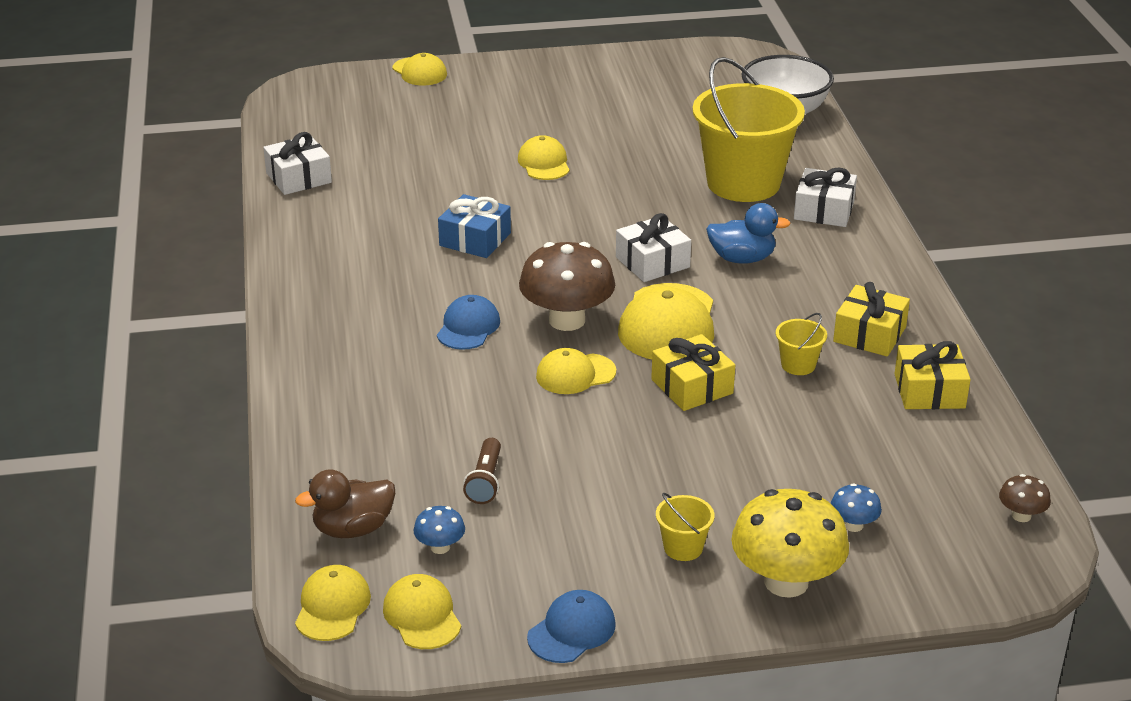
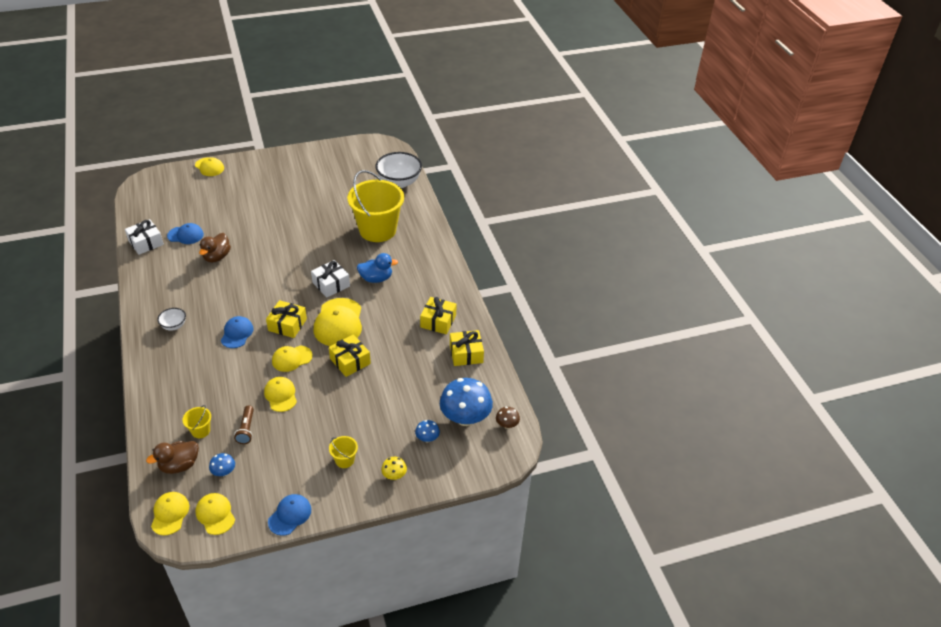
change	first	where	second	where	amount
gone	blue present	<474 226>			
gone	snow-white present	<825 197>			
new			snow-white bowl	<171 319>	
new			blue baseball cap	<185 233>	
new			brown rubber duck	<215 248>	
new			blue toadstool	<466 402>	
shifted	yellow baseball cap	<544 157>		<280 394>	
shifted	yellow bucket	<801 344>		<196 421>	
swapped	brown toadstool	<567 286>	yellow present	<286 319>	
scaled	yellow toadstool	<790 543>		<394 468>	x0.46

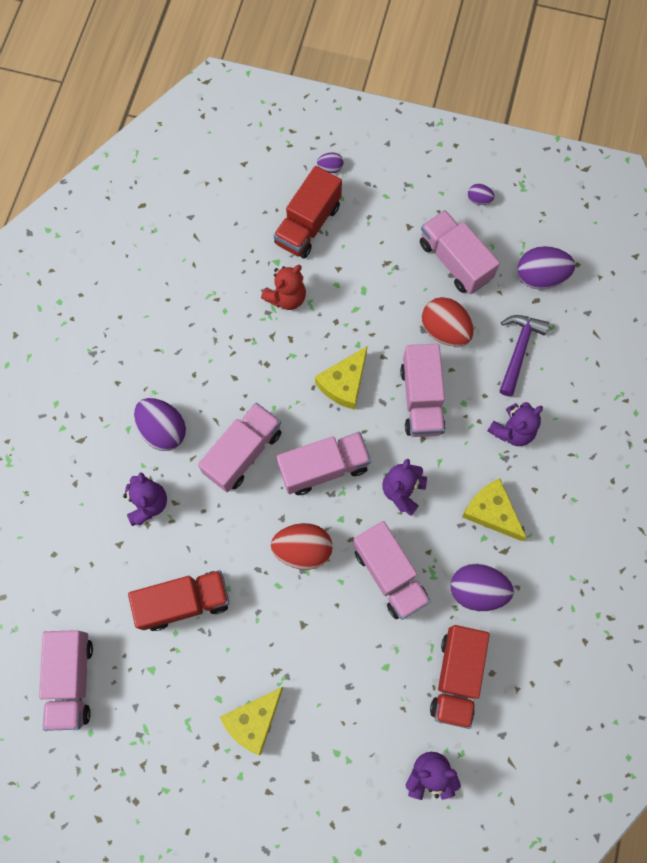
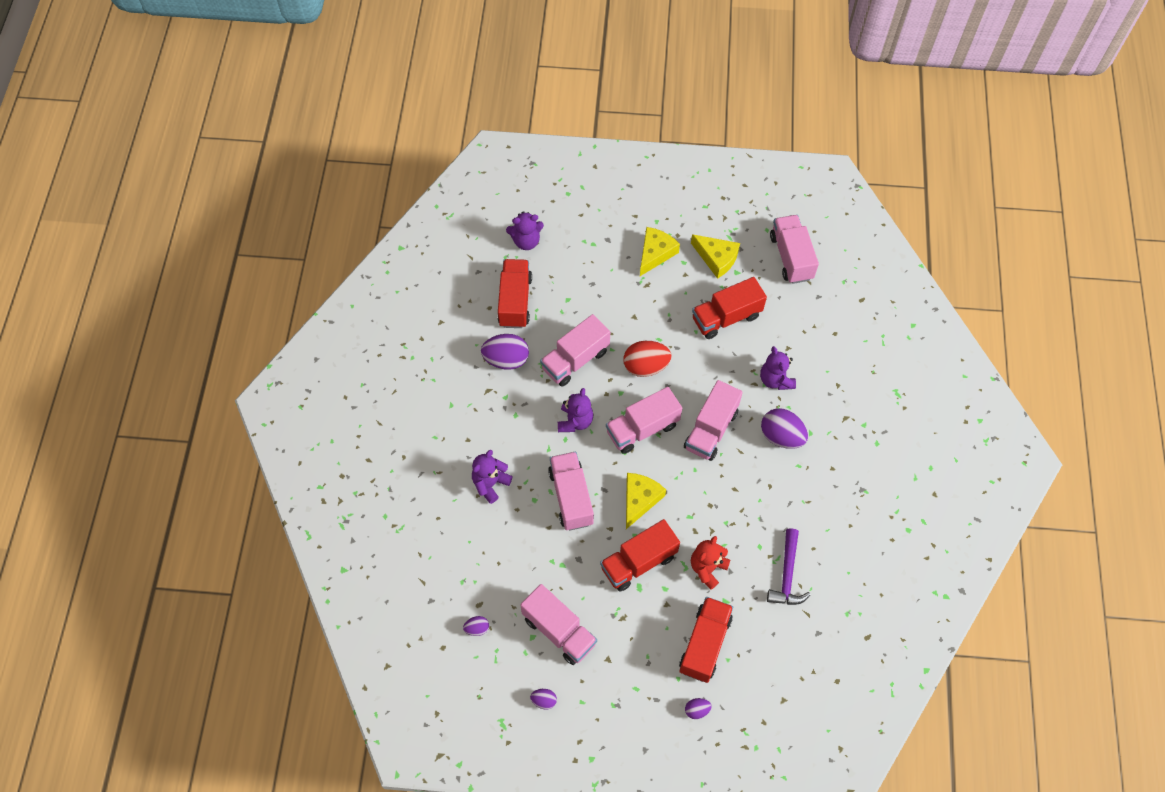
change	first	where	second	where	amount
gone	crimson toy egg	<448 321>			
new			crimson lorry	<640 555>	
shifted	yellow cheese wedge	<494 509>		<715 256>	
shifted	violet hammer	<525 355>		<789 566>	
rotated	rose-pink lorry	<392 570>		<575 350>	90 degrees counterclockwise
scaled	violet toy egg	<546 268>		<476 626>	x0.49

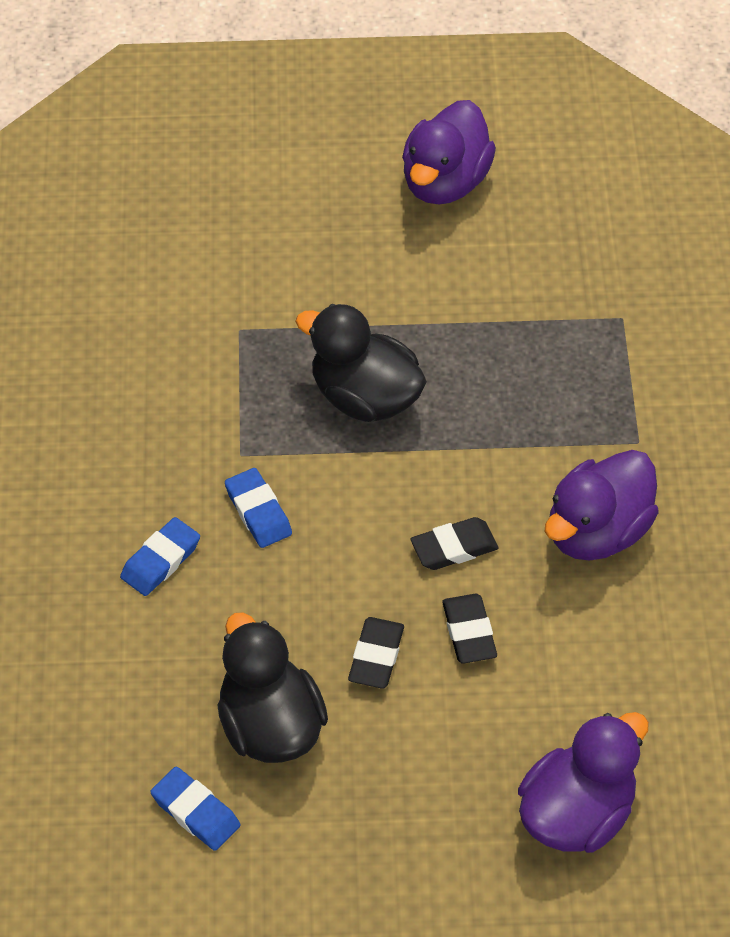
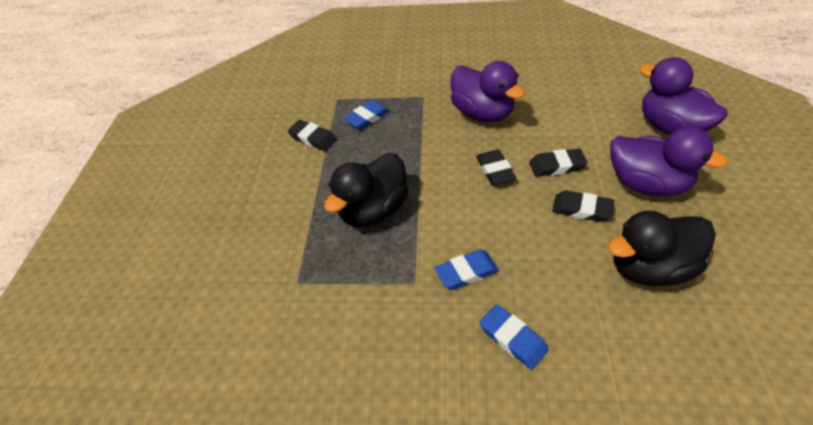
change	first	where	second	where	amount
new			black eraser	<312 135>	
shifted	blue eraser	<195 809>		<366 115>	
shifted	violet rubber duck	<449 152>		<669 162>	

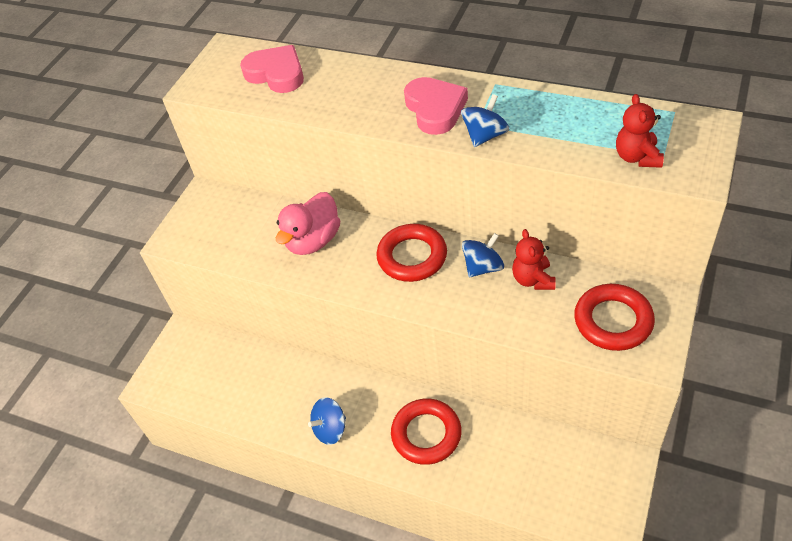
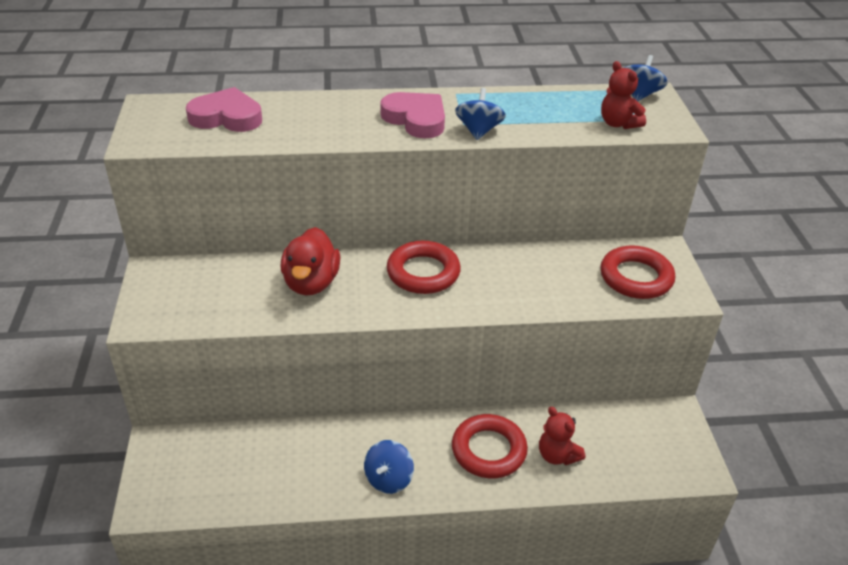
change	first	where	second	where	amount
shifted	blue whirligig	<483 255>		<645 78>	
shifted	crimson teddy	<534 259>		<562 436>	
repainted	rose-pink rubber duck	<308 223>	crimson rubber duck	<311 261>	

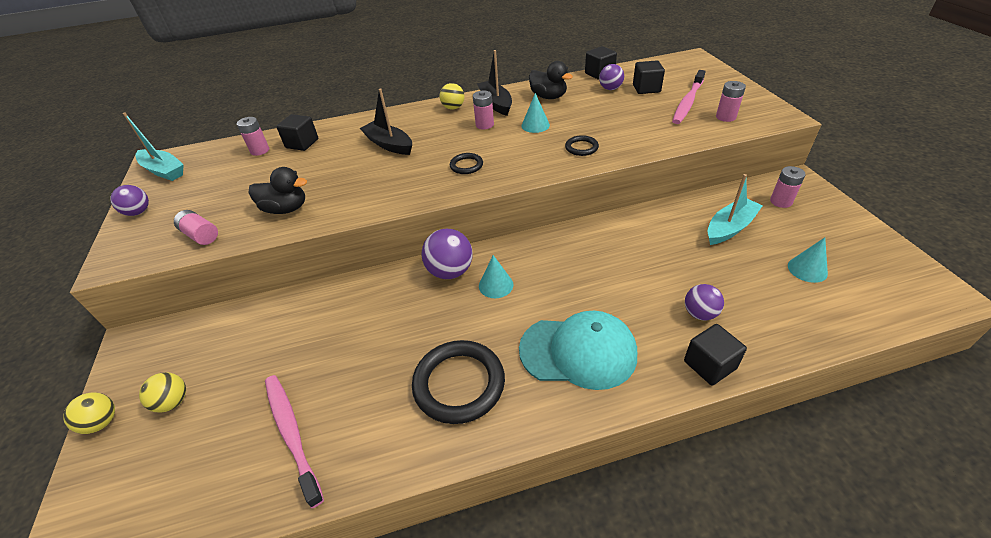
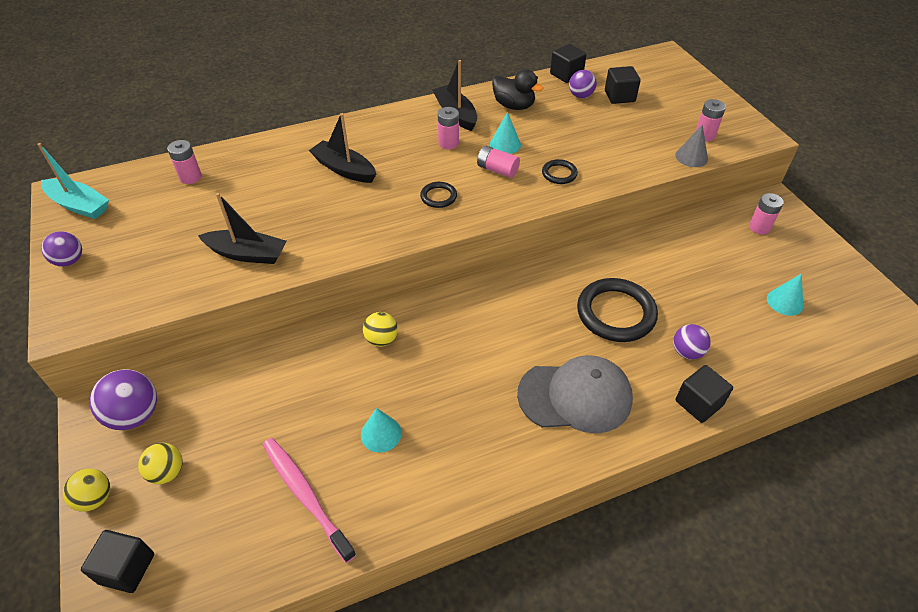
change	first	where	second	where	amount
gone	rose-pink toothbrush	<689 97>			
gone	aqua toy boat	<735 209>			
new			ash-grey cone shape	<691 145>	
shifted	rose-pink battery	<196 227>		<498 162>	
shifted	black block	<297 132>		<117 561>	
shifted	black ring	<458 382>		<617 310>	
shifted	violet play ball	<447 254>		<123 399>	
shifted	yellow play ball	<452 96>		<380 329>	
shifted	aqua cone shape	<496 276>		<381 430>	
swapped	black rubber duck	<278 190>	black toy boat	<242 228>	
repainted	aqua baseball cap	<578 350>	ash-grey baseball cap	<575 394>	

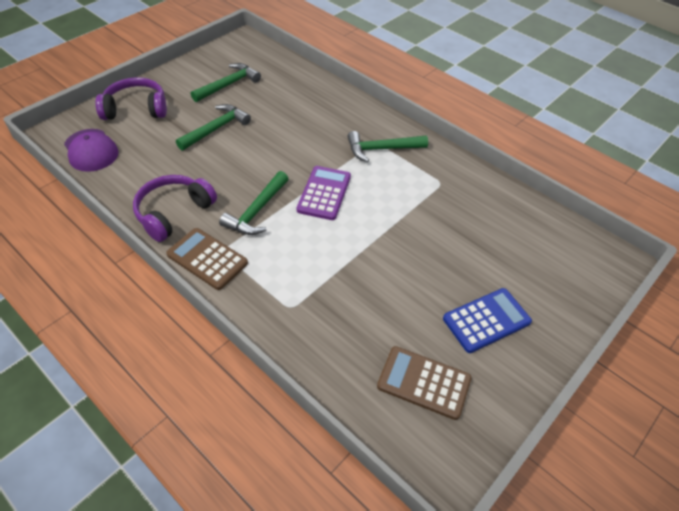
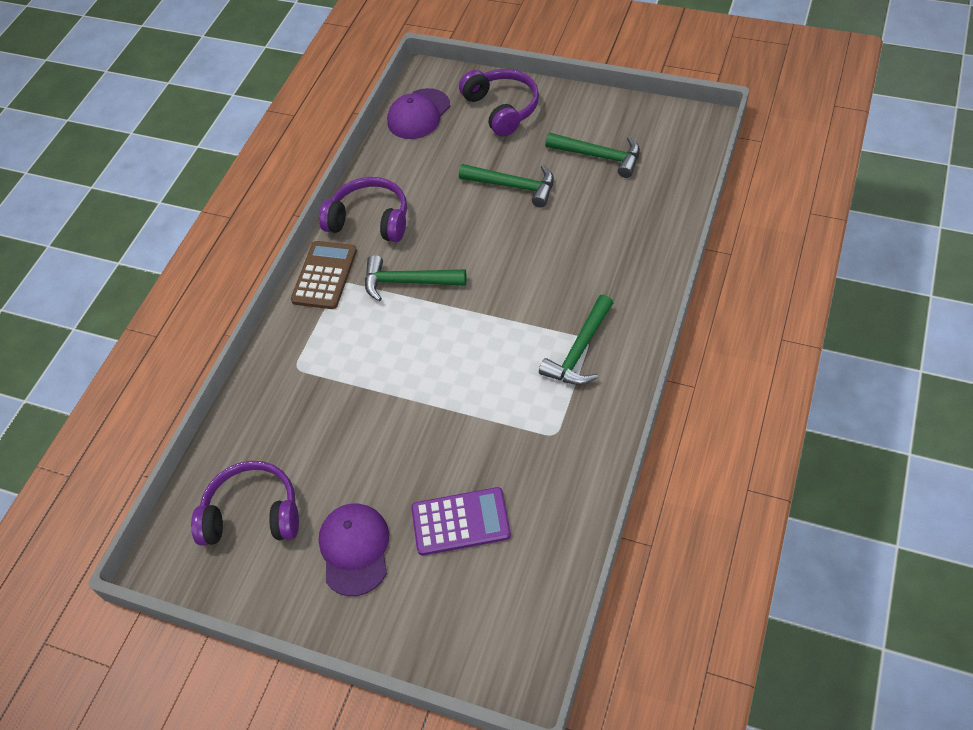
change	first	where	second	where	amount
shifted	violet calculator	<324 193>		<461 521>	
swapped	brown calculator	<424 383>	violet headphones	<245 503>	
swapped	blue calculator	<487 320>	violet baseball cap	<353 549>	
rotated	green hammer	<387 146>		<576 340>	120 degrees counterclockwise

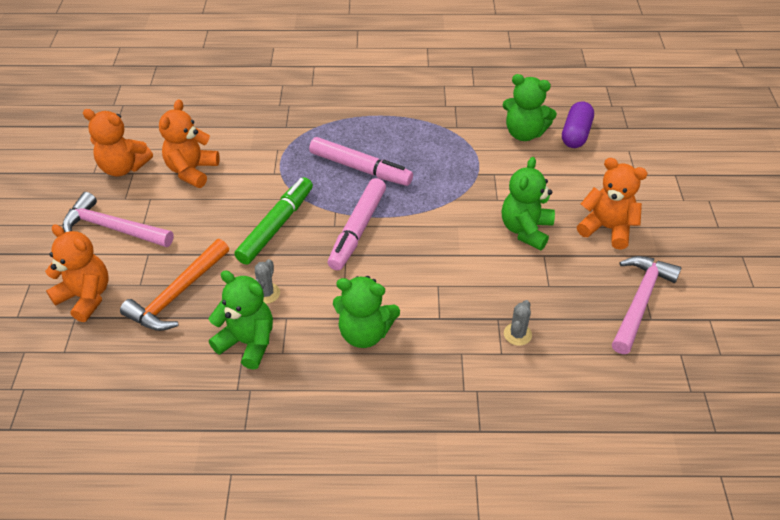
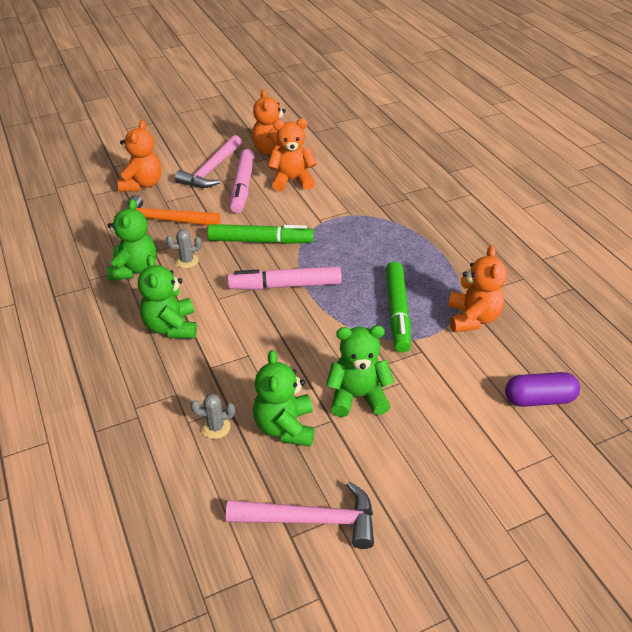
change	first	where	second	where	amount
new			green marker pen	<398 307>	
shifted	rose-pink marker pen	<361 161>		<242 181>	
shifted	green teddy	<530 107>		<283 398>	
shifted	orange teddy	<612 204>		<477 288>	
rotated	rose-pink hammer	<118 219>		<208 161>	150 degrees counterclockwise

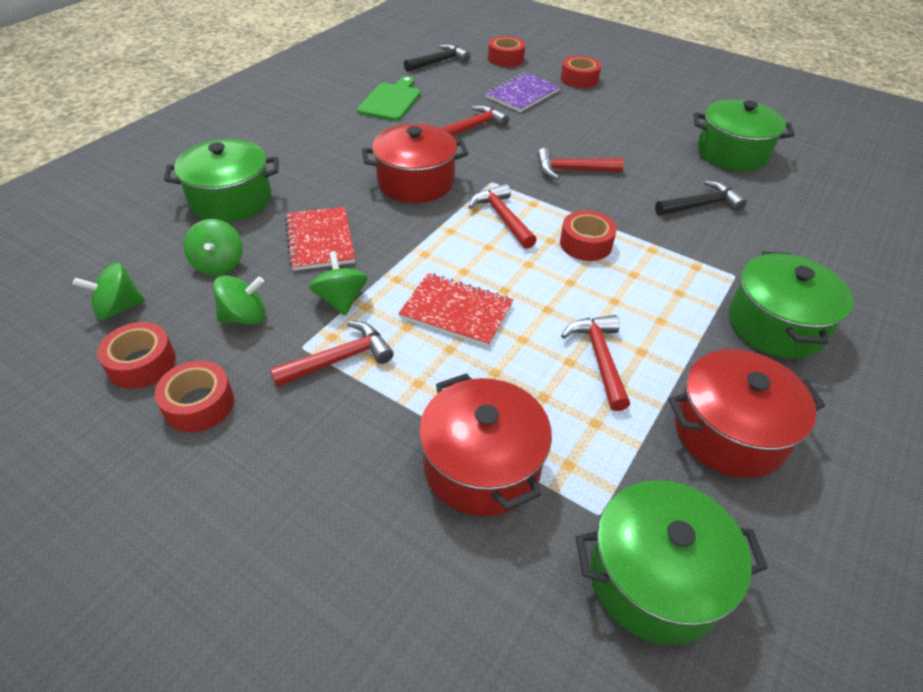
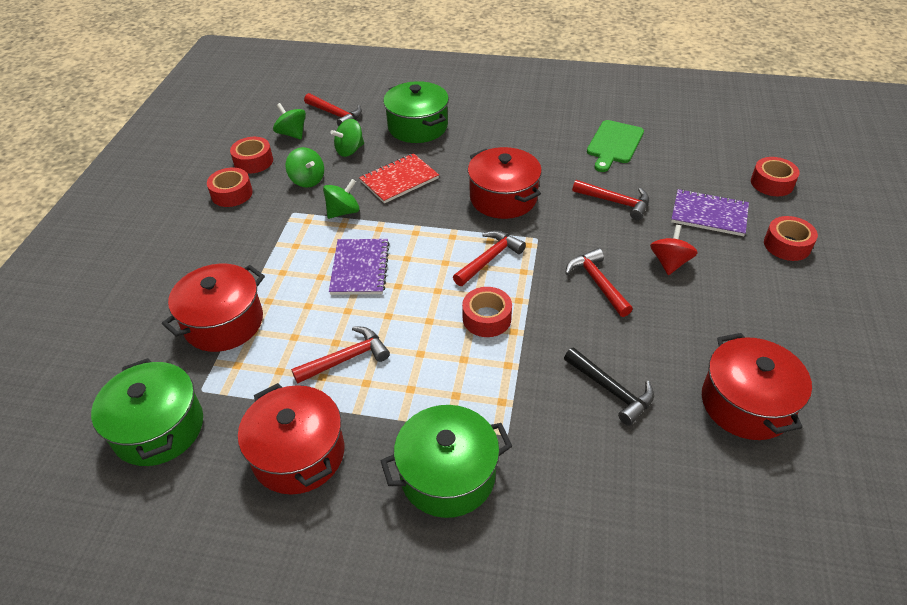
change	first	where	second	where	amount
gone	black hammer	<437 58>			
new			crimson whirligig	<674 250>	
shifted	crimson hammer	<332 354>		<333 109>	
repainted	crimson exercise book	<455 310>	violet exercise book	<359 267>	
repainted	green stockpot	<744 135>	crimson stockpot	<757 386>	
rotated	green chopping board	<389 98>		<615 146>	120 degrees clockwise

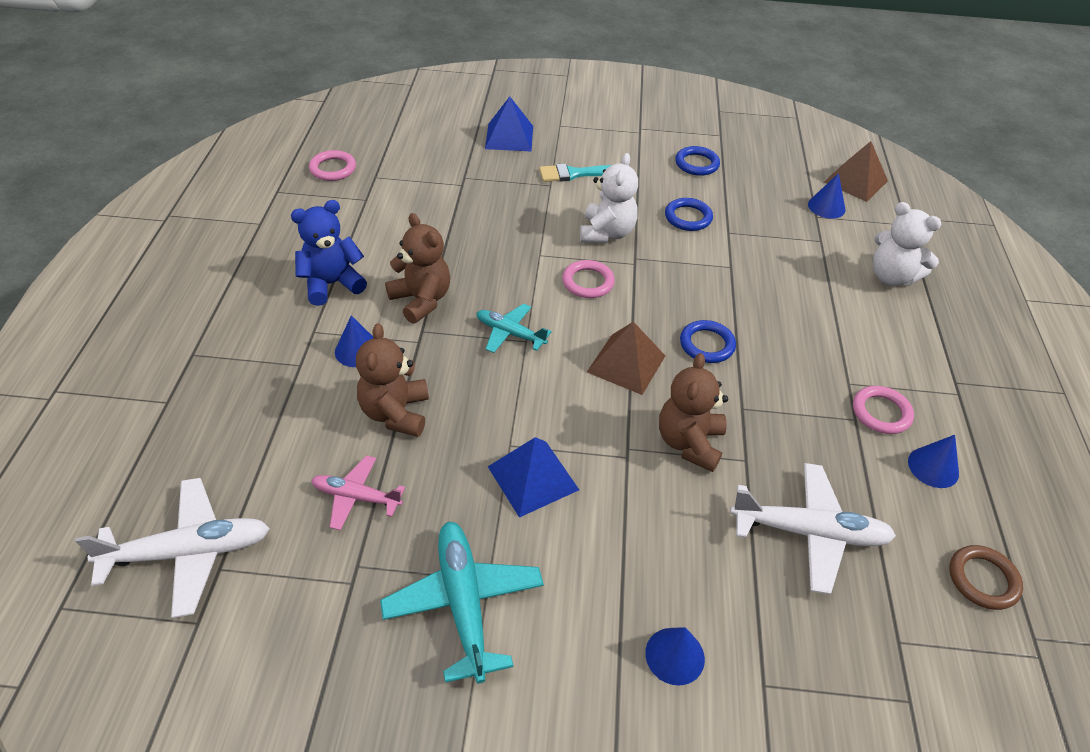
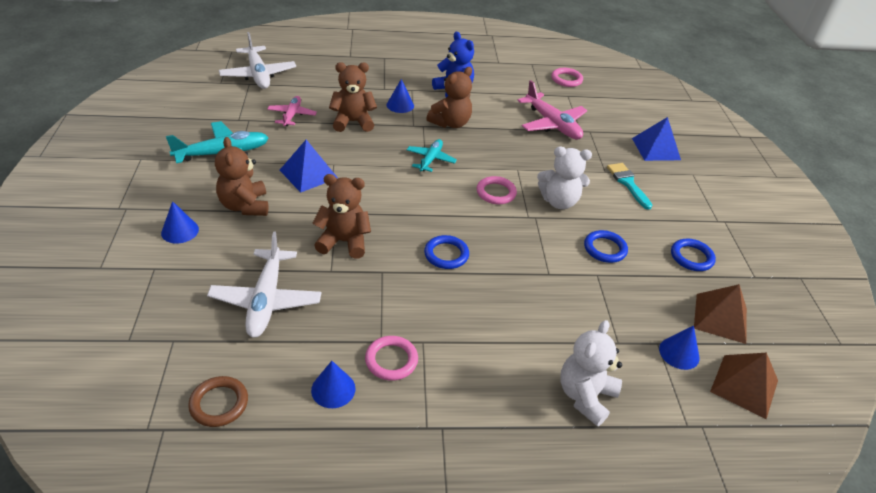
change	first	where	second	where	amount
new			brown teddy	<241 176>	
new			rose-pink plane	<552 110>	
shifted	brown pyramid	<626 358>		<720 314>	

